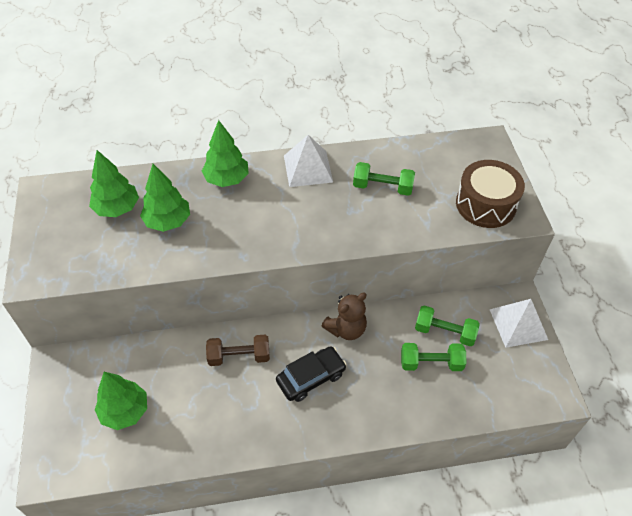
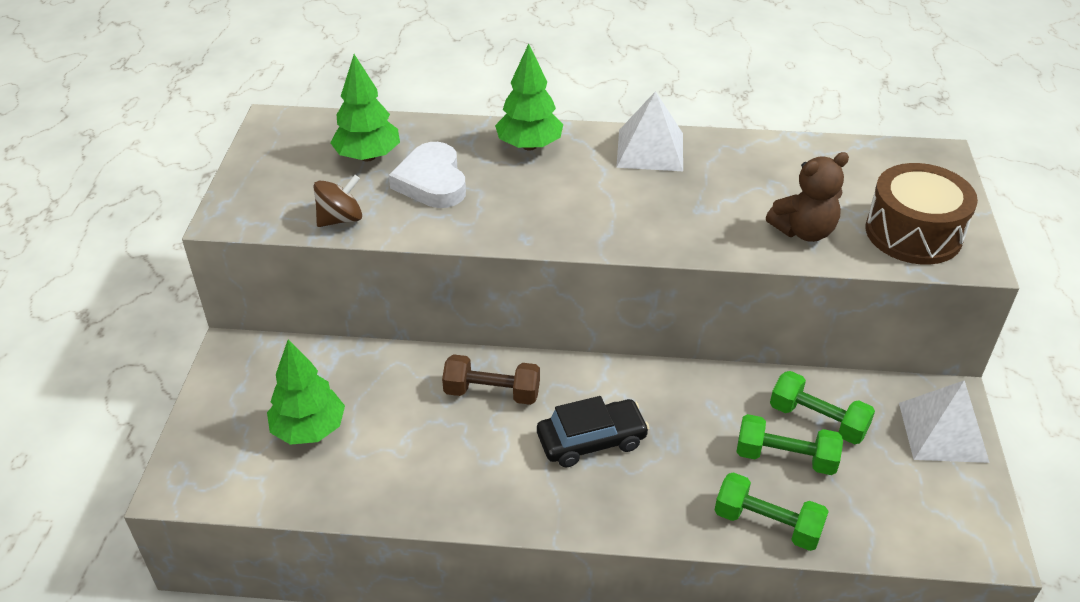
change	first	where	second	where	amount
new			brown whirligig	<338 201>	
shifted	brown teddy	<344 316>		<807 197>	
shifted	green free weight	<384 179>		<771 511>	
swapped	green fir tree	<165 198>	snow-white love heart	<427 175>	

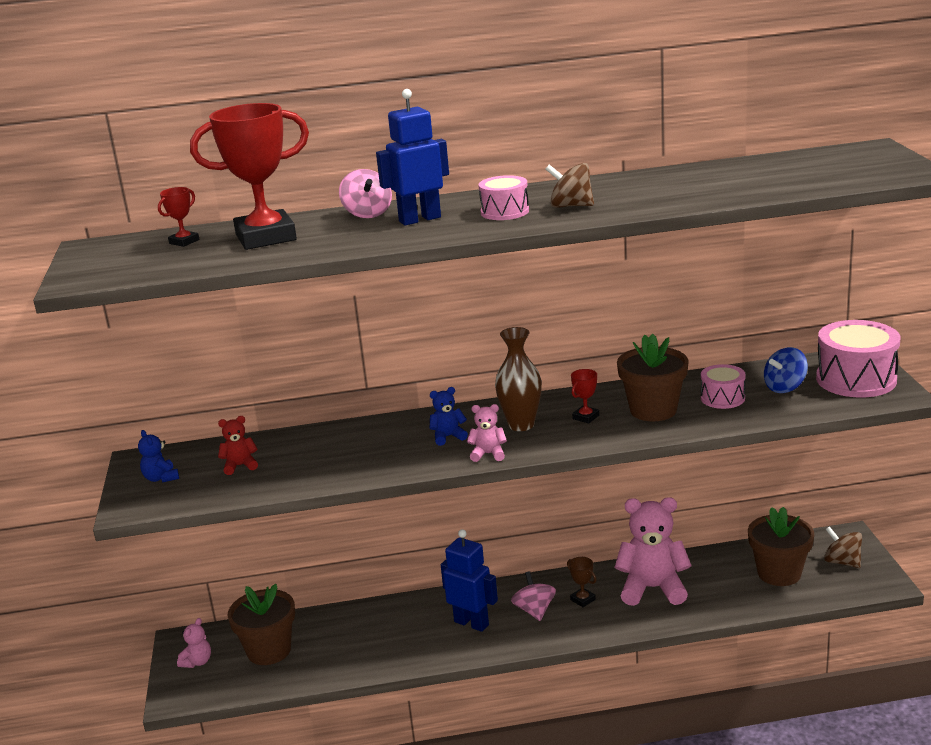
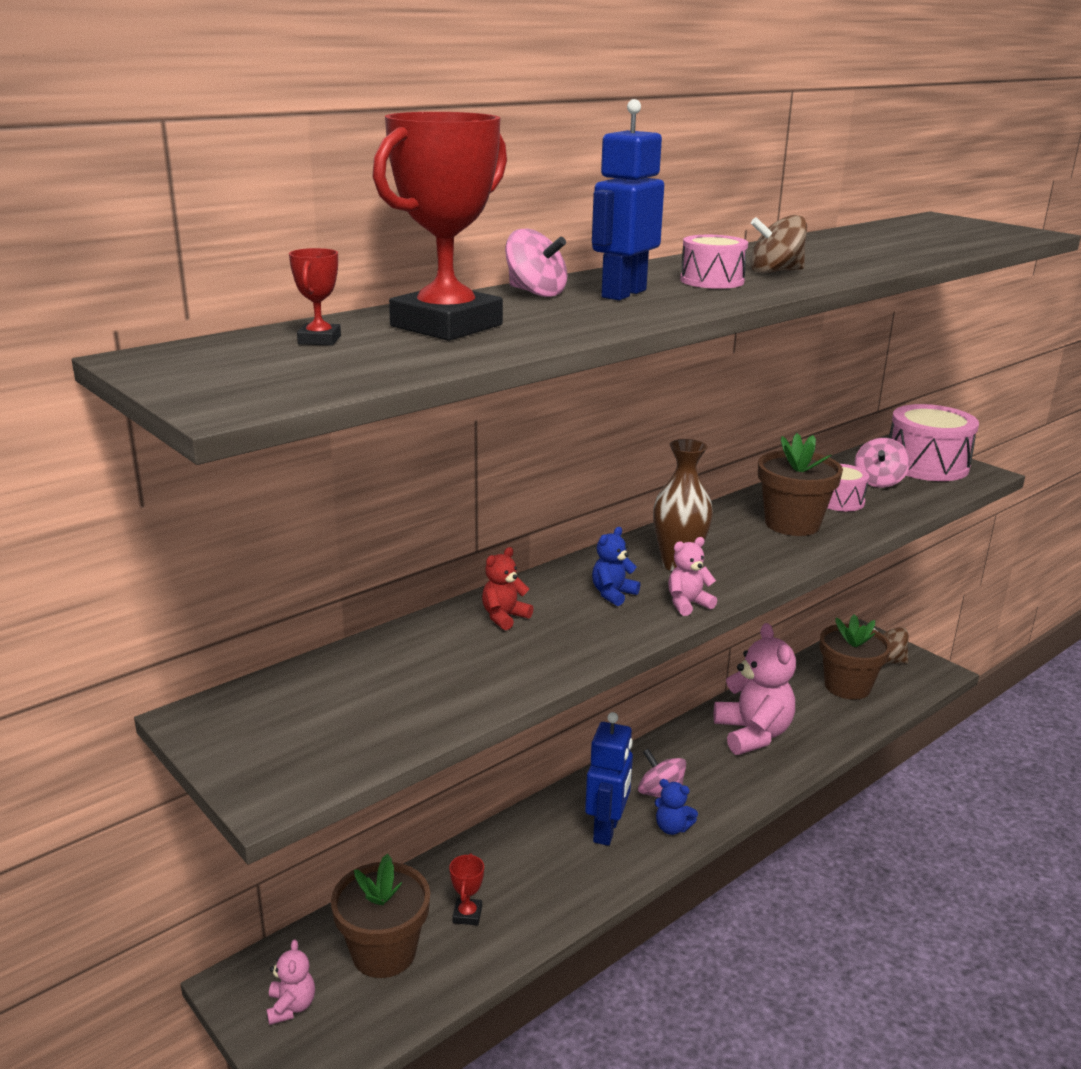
change	first	where	second	where	amount
gone	brown award cup	<582 582>			
shifted	blue teddy	<158 456>		<676 807>	
shifted	crimson teddy	<238 445>		<508 588>	
shifted	crimson award cup	<585 396>		<466 889>	
repainted	blue whirligig	<786 370>	rose-pink whirligig	<882 463>	
rotated	blue robot	<469 580>		<609 779>	105 degrees clockwise
rotated	rose-pink teddy	<653 551>		<755 689>	105 degrees clockwise

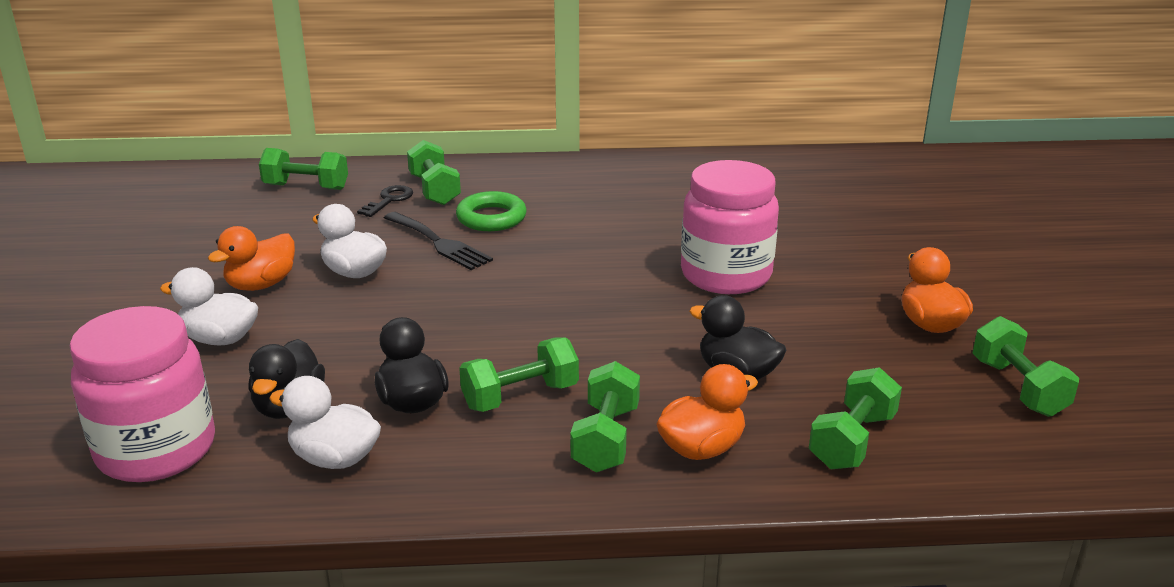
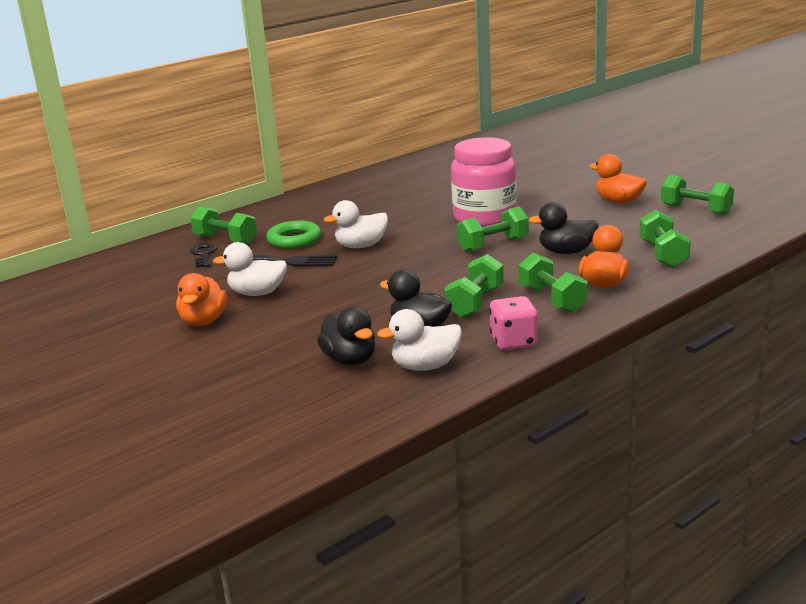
change	first	where	second	where	amount
gone	rose-pink preserve jar	<142 394>			
new			rose-pink die	<513 323>	
shifted	snow-white rubber duck	<209 306>		<356 224>	
shifted	green free weight	<303 169>		<492 229>	

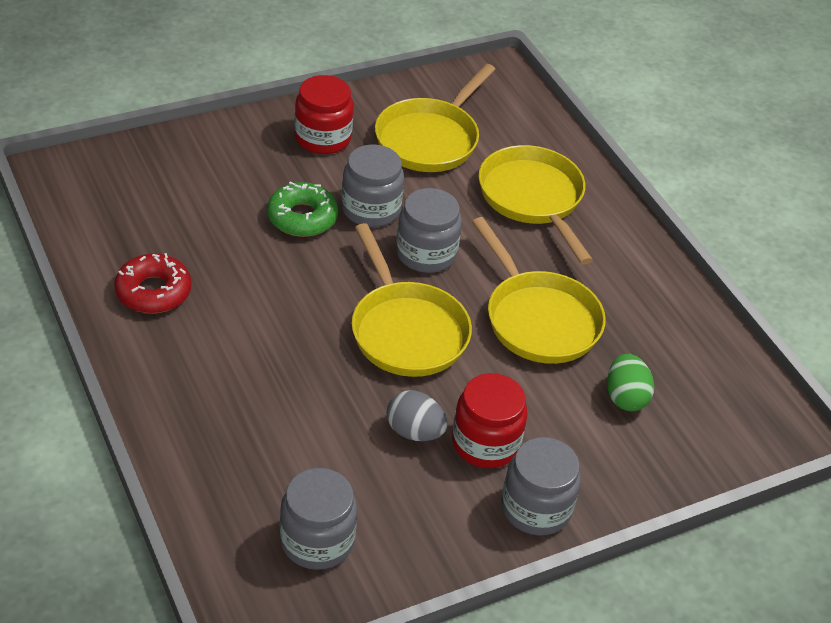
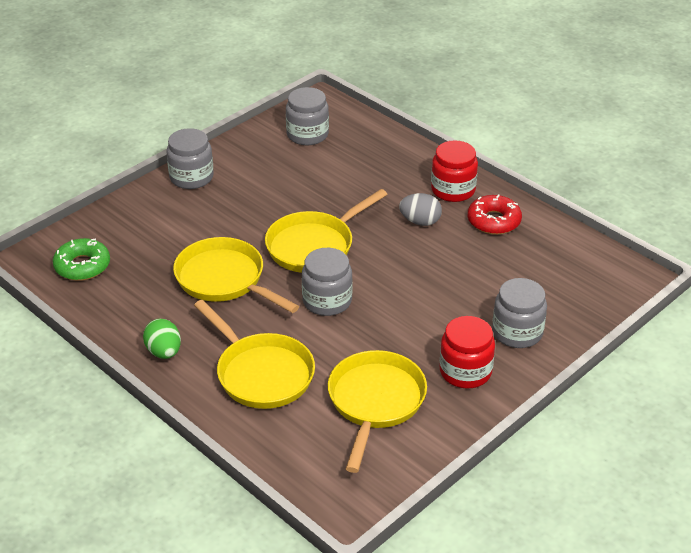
change	first	where	second	where	amount
shifted	green donut	<302 209>		<81 259>	
shifted	ash-grey preserve jar	<372 185>		<519 313>	
shifted	ash-grey toy egg	<417 415>		<420 209>	
shifted	crimson preserve jar	<490 420>		<454 171>	
shifted	green toy egg	<630 382>		<162 339>	
rotated	yellow frying pan	<412 300>		<326 231>	90 degrees counterclockwise

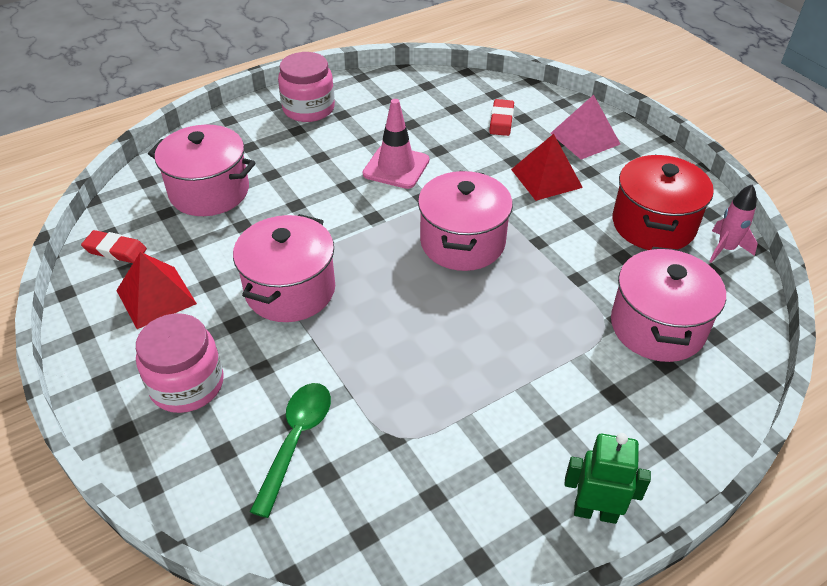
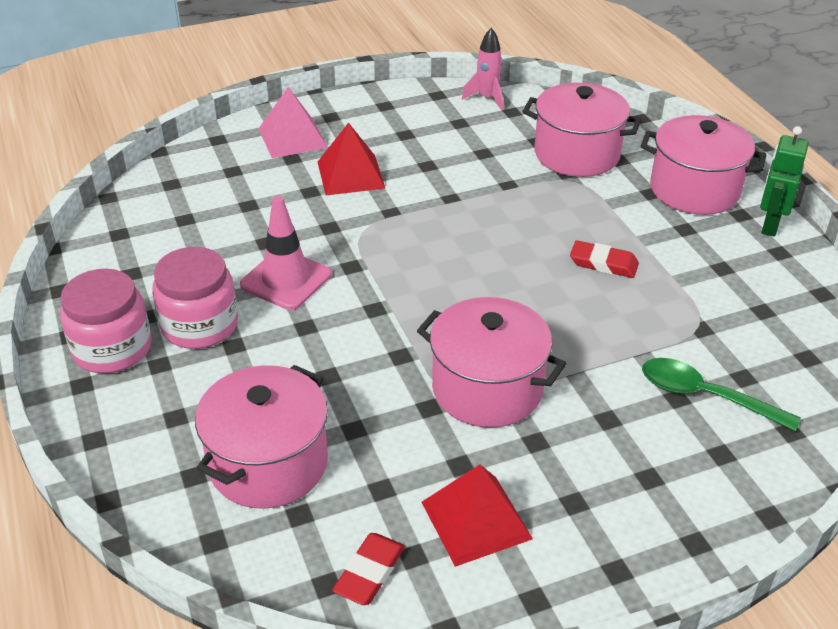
change	first	where	second	where	amount
gone	crimson stockpot	<663 202>			
shifted	rose-pink preserve jar	<180 363>		<195 298>	
shifted	rose-pink stockpot	<465 221>		<703 165>	
shifted	crimson eraser	<501 117>		<604 259>	

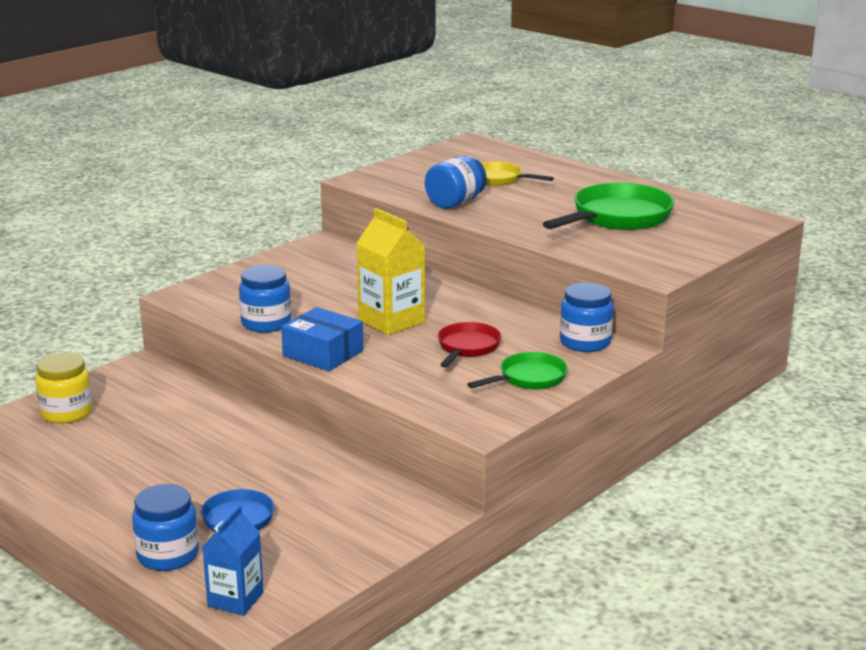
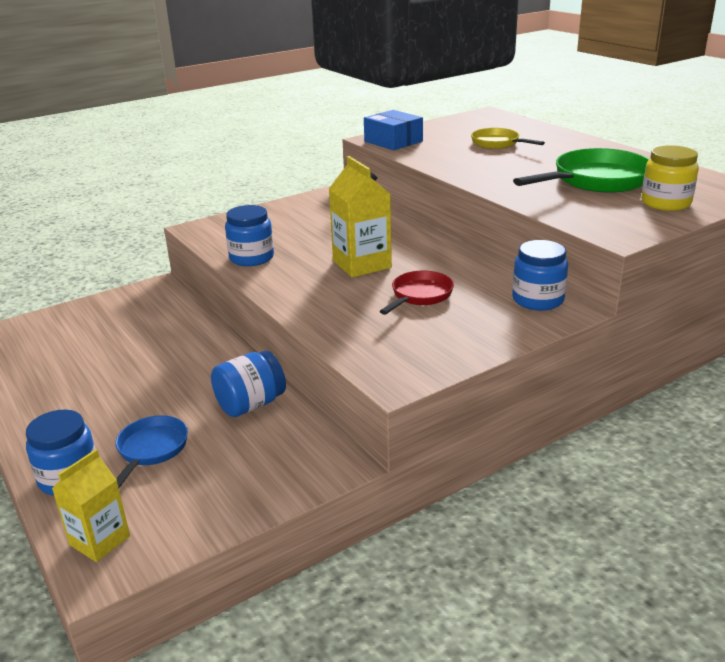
change	first	where	second	where	amount
gone	green frying pan	<517 371>			
shifted	yellow preserve jar	<64 388>		<670 178>	
shifted	blue parcel	<322 339>		<393 130>	
shifted	blue preserve jar	<456 182>		<248 383>	
repainted	blue milk carton	<233 561>	yellow milk carton	<91 505>	

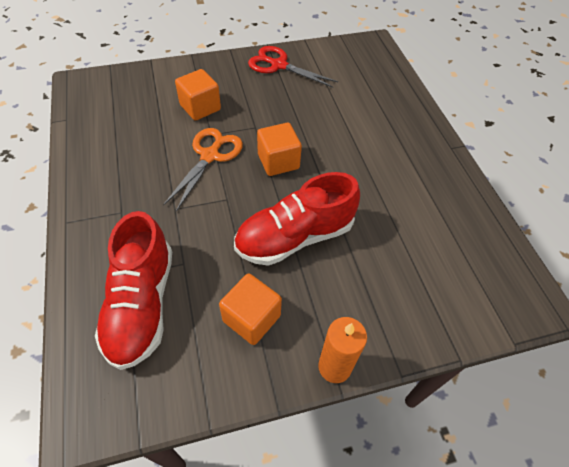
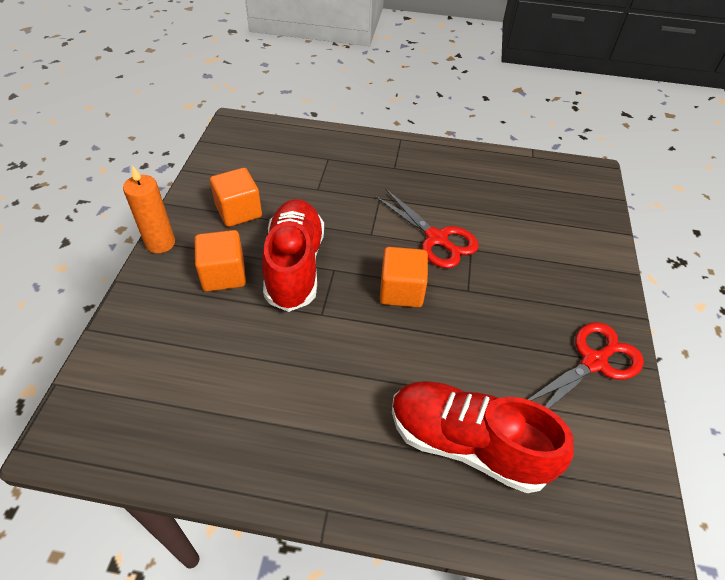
change	first	where	second	where	amount
shifted	crimson lace-up shoe	<133 290>		<483 437>	
shifted	orange block	<198 95>		<220 261>	
repainted	orange pair of scissors	<203 169>	crimson pair of scissors	<427 228>	

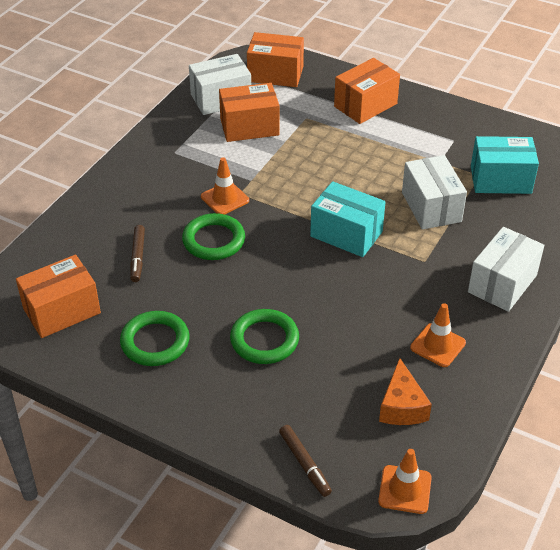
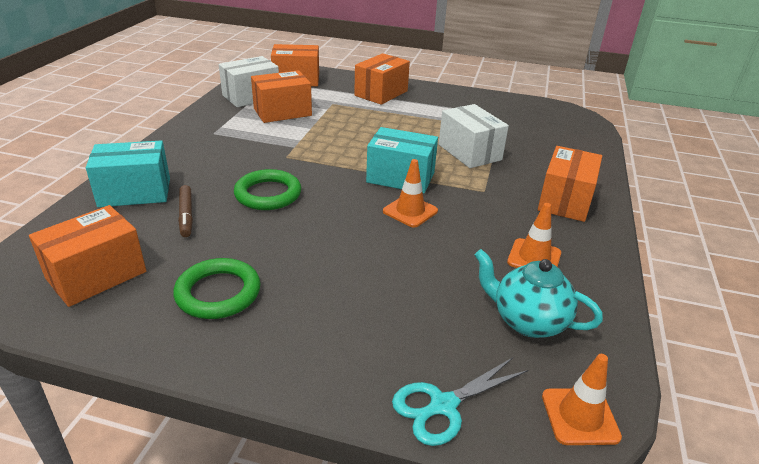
change	first	where	second	where	amount
gone	green ring	<264 336>			
shifted	orange safety cone	<225 186>		<410 193>	
shifted	aqua parcel	<505 165>		<128 173>	
swapped	brown marker pen	<305 461>	aqua pair of scissors	<460 402>	
swapped	orange cheese wedge	<405 391>	aqua tea pot	<539 293>	
repainted	snow-white parcel	<506 269>	orange parcel	<570 184>	

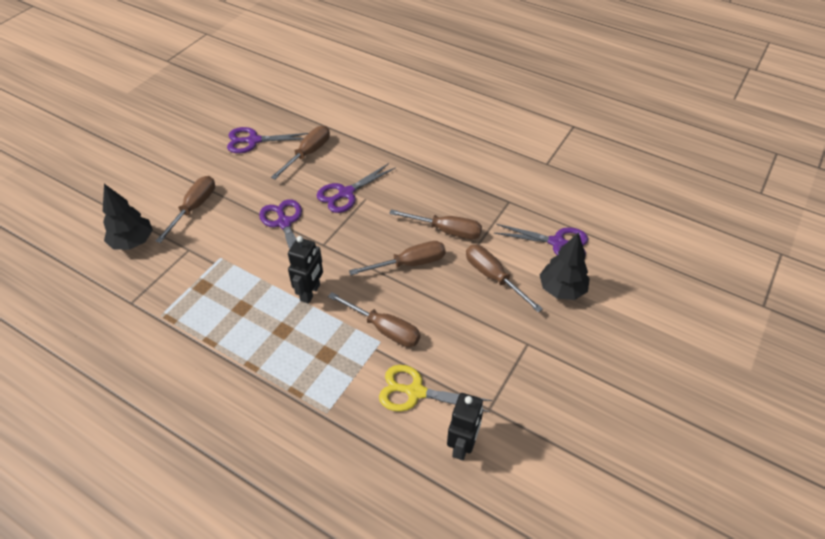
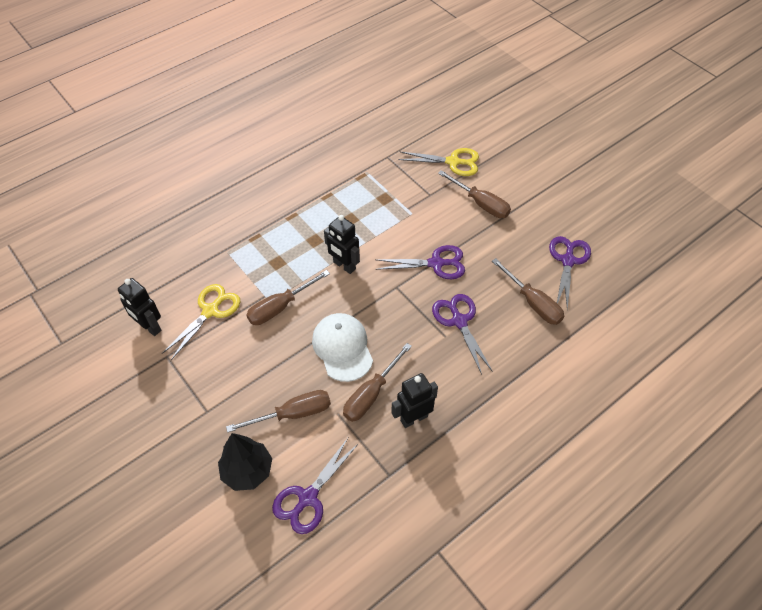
change	first	where	second	where	amount
new			black robot	<414 400>	
swapped	black fir tree	<128 217>	yellow pair of scissors	<438 162>	
swapped	brown screwdriver	<397 258>	snow-white baseball cap	<342 347>	

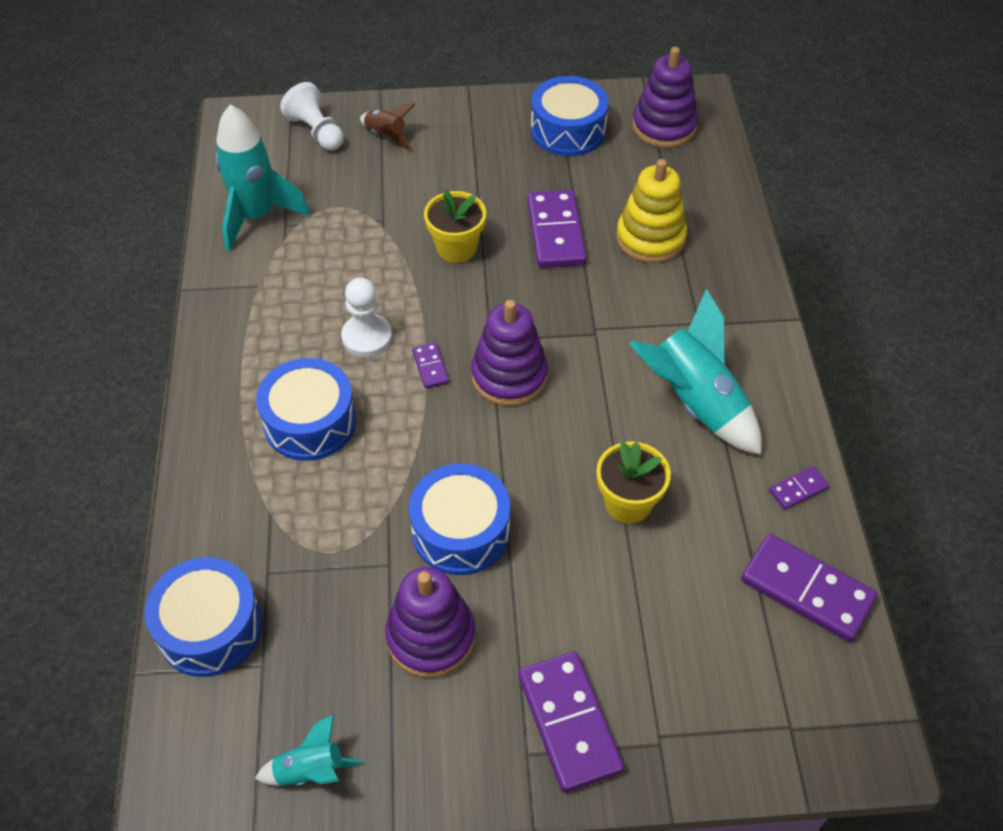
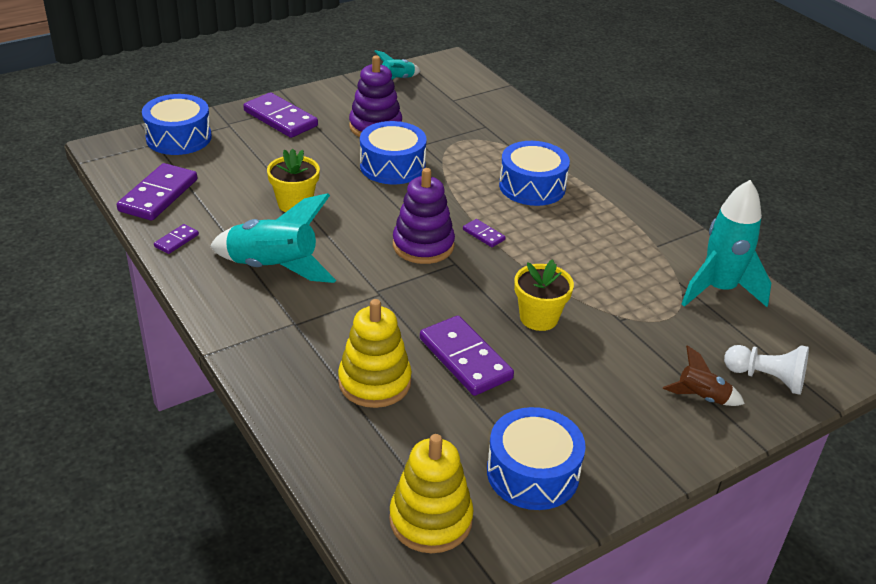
change	first	where	second	where	amount
gone	snow-white pawn	<366 317>			
shifted	blue snare drum	<204 617>		<177 124>	
repainted	violet stacking toy	<665 97>	yellow stacking toy	<431 493>	
rotated	violet domino tile	<809 588>		<157 192>	75 degrees counterclockwise

